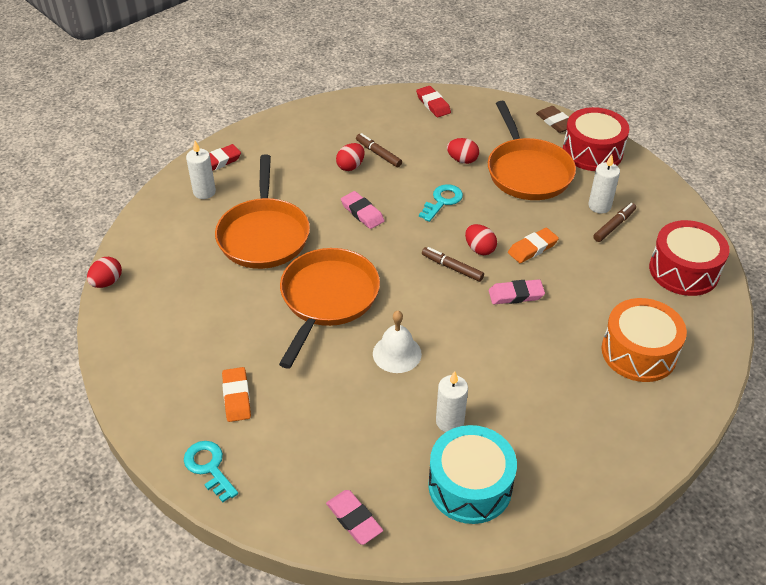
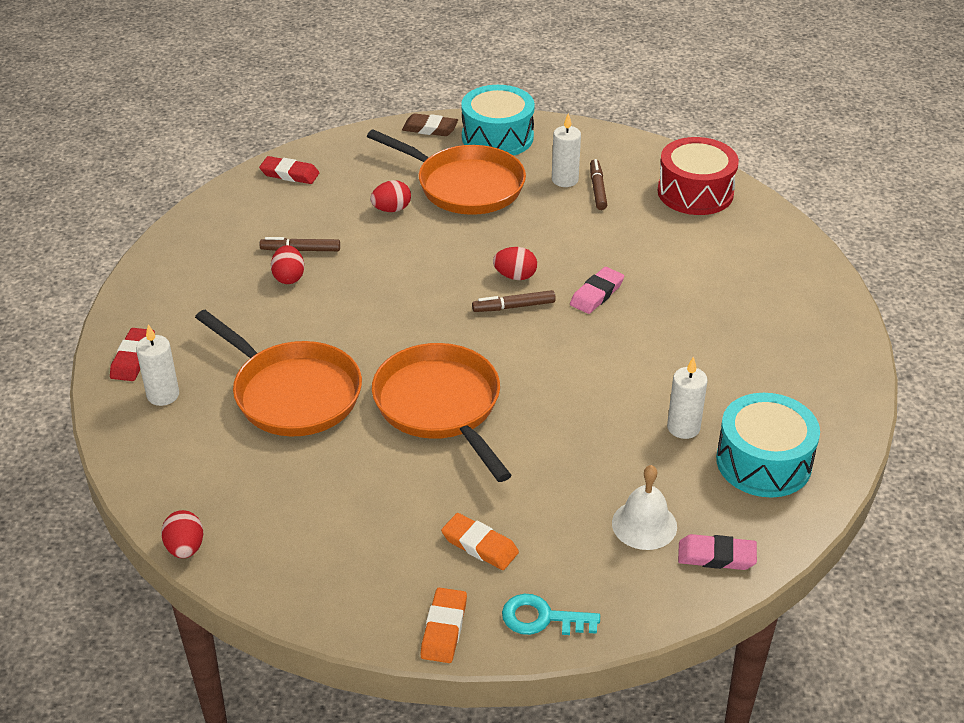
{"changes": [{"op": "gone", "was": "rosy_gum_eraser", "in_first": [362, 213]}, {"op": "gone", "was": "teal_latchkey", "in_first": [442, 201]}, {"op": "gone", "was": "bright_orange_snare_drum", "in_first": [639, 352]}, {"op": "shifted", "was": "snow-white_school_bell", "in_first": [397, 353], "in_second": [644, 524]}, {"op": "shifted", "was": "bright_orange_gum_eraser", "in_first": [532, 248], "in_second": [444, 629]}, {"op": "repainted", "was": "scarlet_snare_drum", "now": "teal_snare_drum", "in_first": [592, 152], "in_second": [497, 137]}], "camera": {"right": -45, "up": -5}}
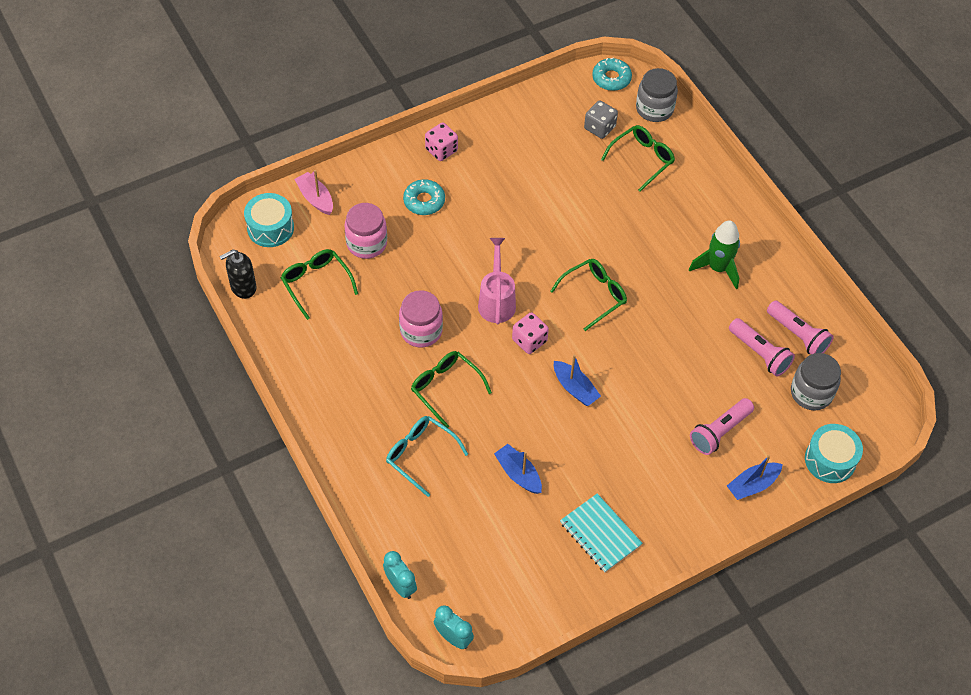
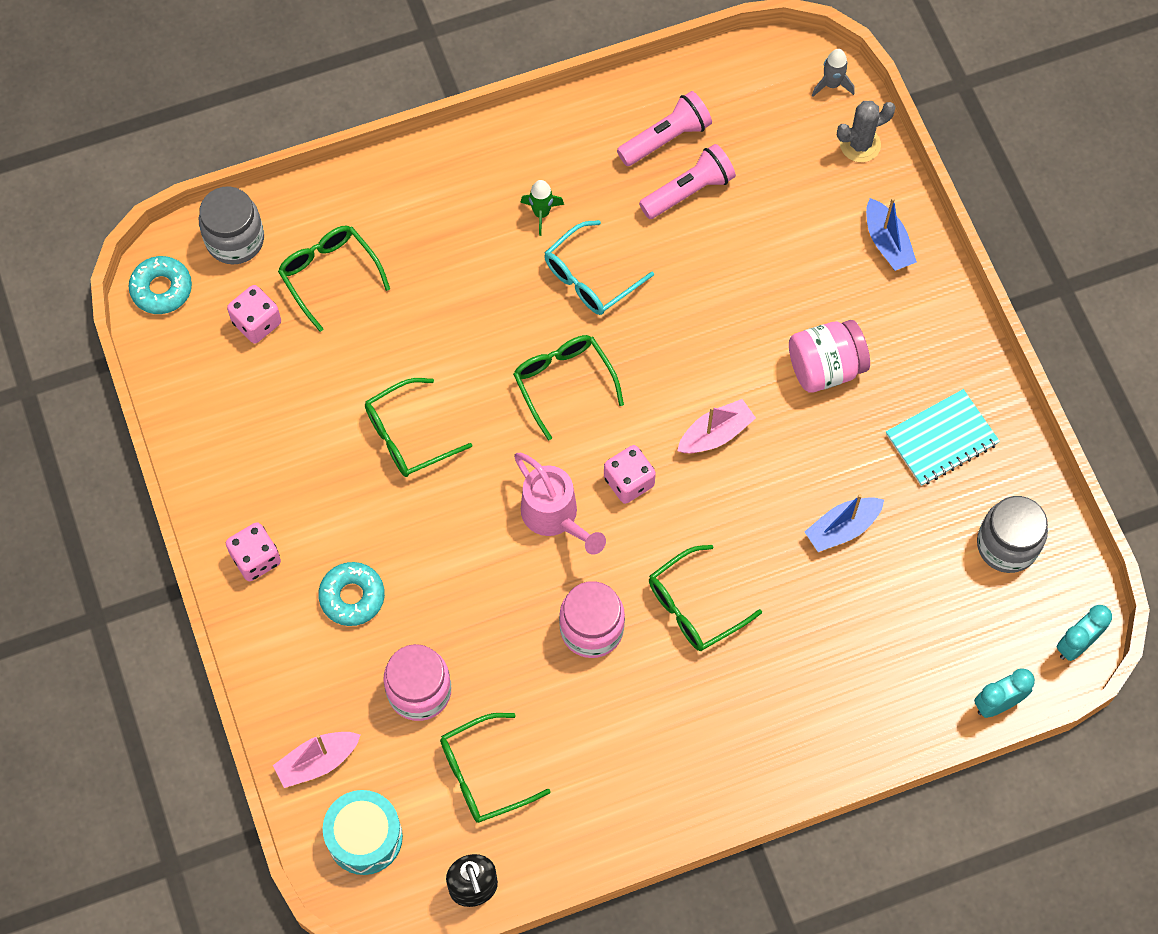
{"changes": [{"op": "gone", "was": "rosy_flashlight", "in_first": [719, 432]}, {"op": "new", "now": "green_spectacles", "in_second": [407, 436]}, {"op": "new", "now": "rosy_jam_jar", "in_second": [825, 367]}, {"op": "new", "now": "gray_rocket", "in_second": [832, 84]}, {"op": "shifted", "was": "teal_spectacles", "in_first": [420, 455], "in_second": [590, 278]}, {"op": "shifted", "was": "gray_jam_jar", "in_first": [811, 393], "in_second": [1007, 545]}, {"op": "swapped", "was": "teal_snare_drum", "now": "gray_prickly_plant", "in_first": [830, 460], "in_second": [860, 144]}, {"op": "repainted", "was": "blue_boat", "now": "rosy_boat", "in_first": [575, 388], "in_second": [715, 434]}, {"op": "repainted", "was": "gray_die", "now": "rosy_die", "in_first": [599, 128], "in_second": [257, 323]}, {"op": "rotated", "was": "rosy_watering_pot", "in_first": [496, 301], "in_second": [554, 516], "clockwise": -135}, {"op": "scaled", "was": "green_rocket", "in_first": [717, 268], "in_second": [541, 213], "ratio": 0.58}], "camera": {"right": -80, "up": 10}}
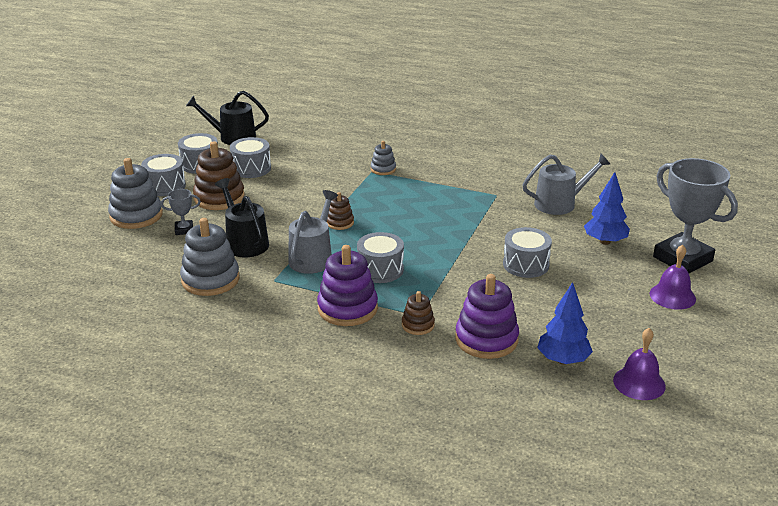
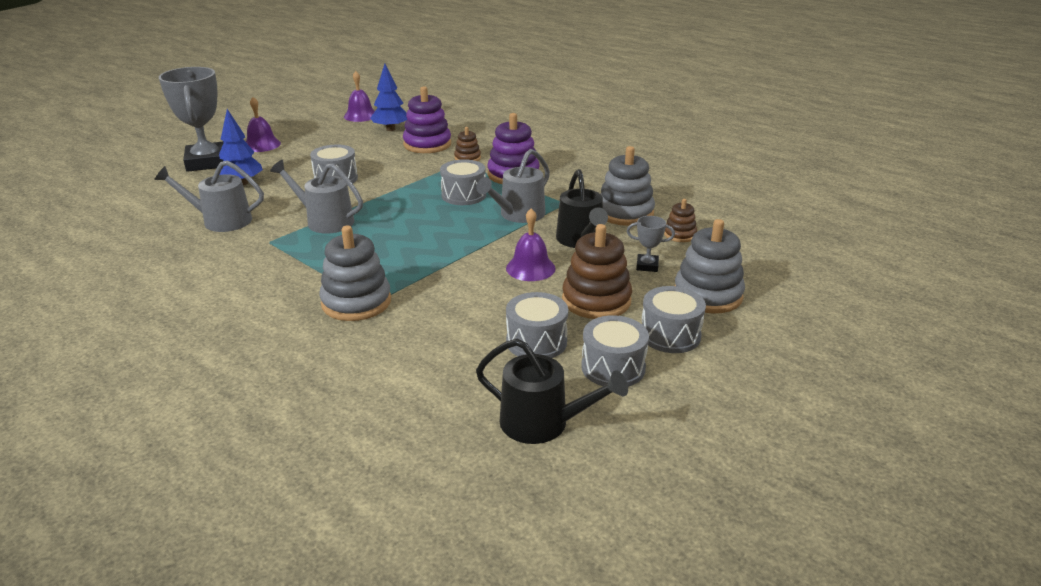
{"changes": [{"op": "new", "now": "gray_watering_pot", "in_second": [325, 221]}, {"op": "new", "now": "royal_purple_school_bell", "in_second": [530, 268]}, {"op": "shifted", "was": "brown_stacking_toy", "in_first": [340, 223], "in_second": [680, 235]}, {"op": "scaled", "was": "gray_stacking_toy", "in_first": [383, 169], "in_second": [356, 302], "ratio": 1.87}], "camera": {"right": -160, "up": 0}}
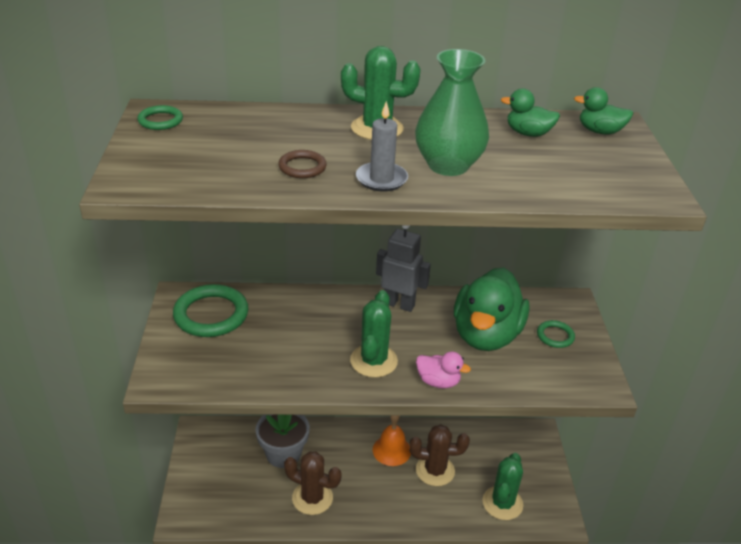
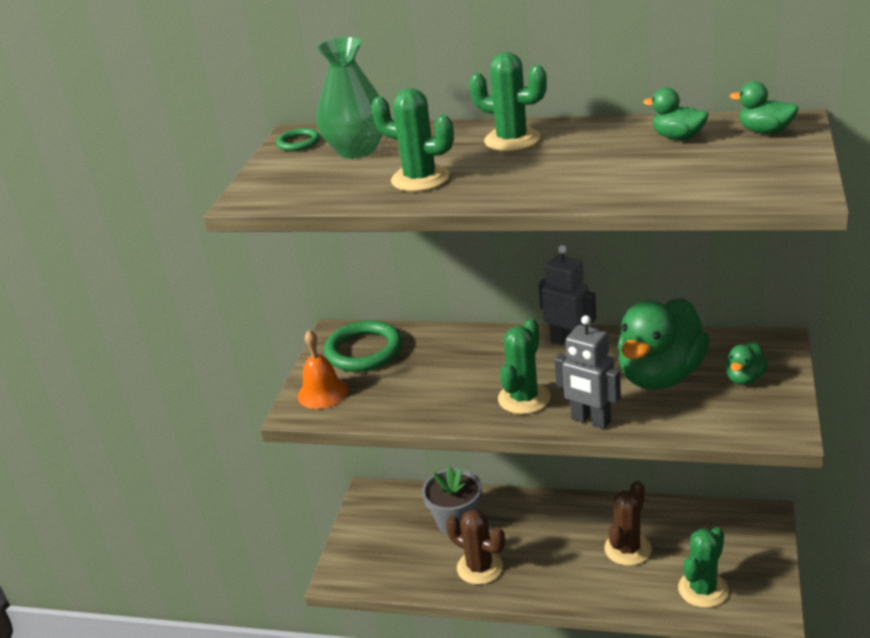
{"changes": [{"op": "gone", "was": "gray_pillar_candle", "in_first": [381, 179]}, {"op": "shifted", "was": "bright_orange_school_bell", "in_first": [391, 450], "in_second": [322, 393]}, {"op": "shifted", "was": "green_tall_vase", "in_first": [448, 165], "in_second": [357, 150]}, {"op": "swapped", "was": "brown_torus", "now": "green_prickly_plant", "in_first": [302, 167], "in_second": [420, 179]}, {"op": "swapped", "was": "rosy_rubber_duck", "now": "gray_toy_robot", "in_first": [438, 382], "in_second": [590, 420]}, {"op": "swapped", "was": "green_torus", "now": "green_rubber_duck", "in_first": [555, 336], "in_second": [744, 378]}, {"op": "rotated", "was": "brown_prickly_plant", "in_first": [435, 470], "in_second": [627, 549], "clockwise": -75}], "camera": {"right": 20, "up": -5}}
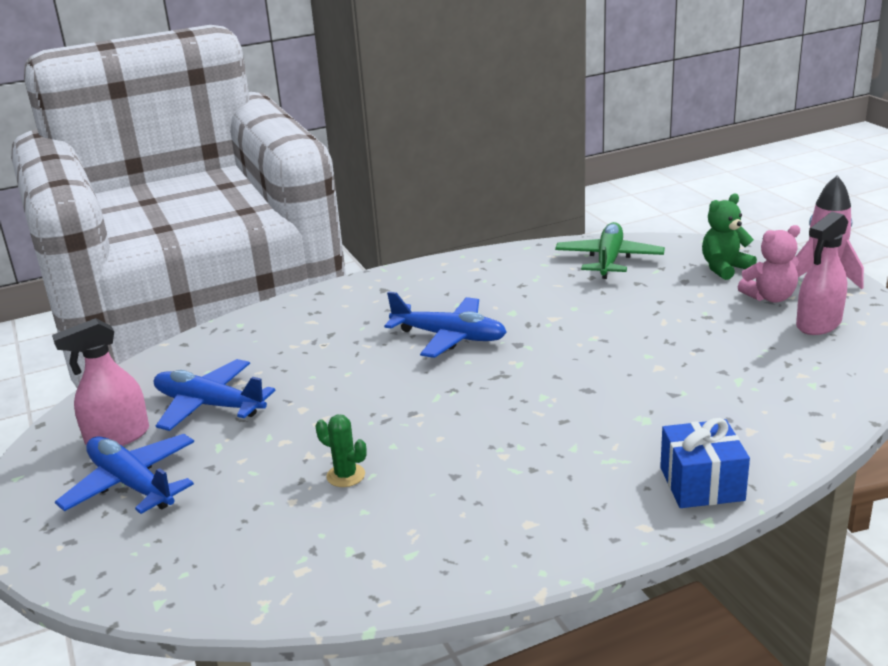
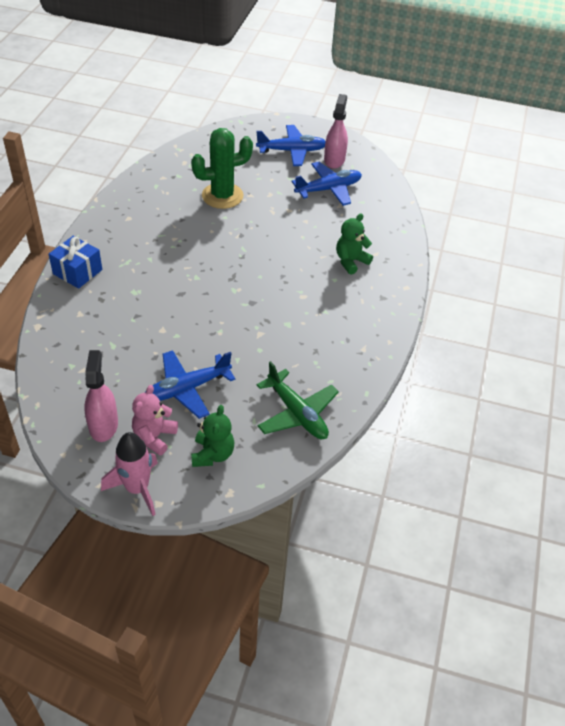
{"changes": [{"op": "new", "now": "green_stuffed_bear", "in_second": [351, 261]}, {"op": "shifted", "was": "blue_toy_plane", "in_first": [449, 337], "in_second": [187, 388]}, {"op": "scaled", "was": "green_prickly_plant", "in_first": [345, 475], "in_second": [222, 196], "ratio": 2.17}], "camera": {"right": 125, "up": 20}}
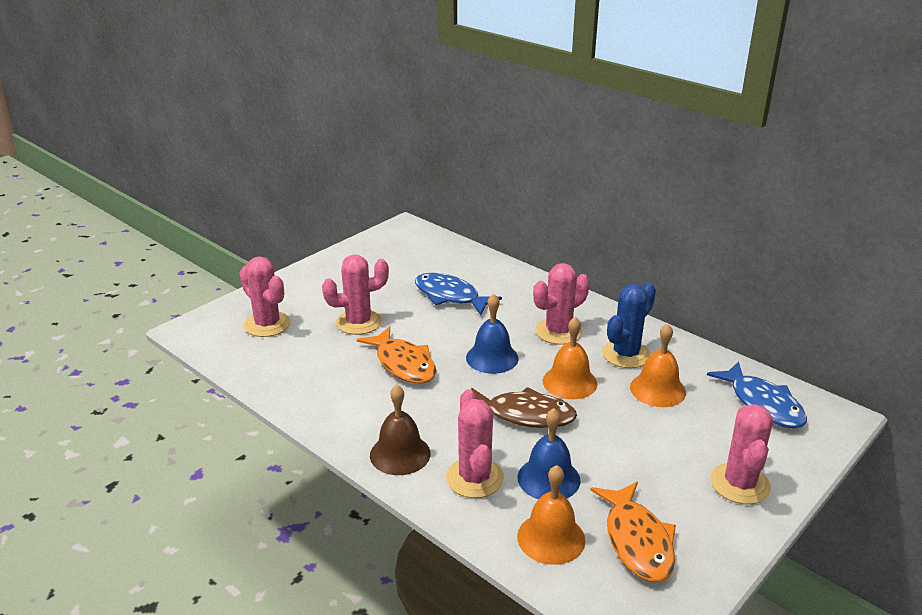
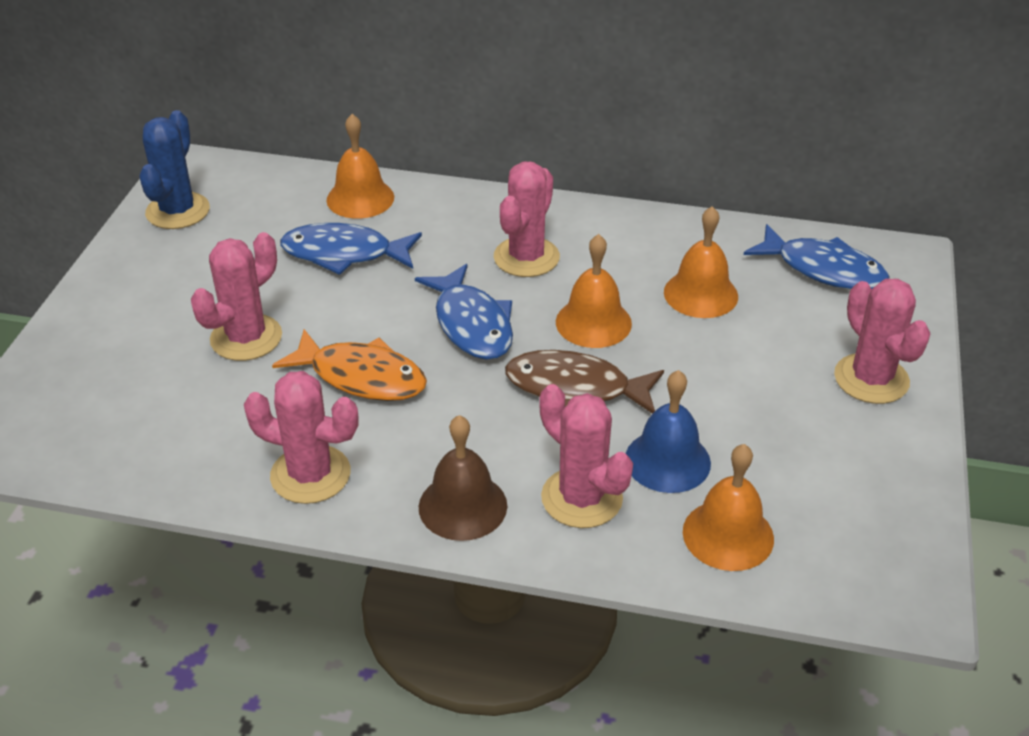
{"changes": [{"op": "gone", "was": "bright_orange_fish_figure", "in_first": [637, 541]}, {"op": "new", "now": "bright_orange_school_bell", "in_second": [360, 198]}, {"op": "shifted", "was": "rosy_prickly_plant", "in_first": [267, 324], "in_second": [310, 474]}, {"op": "shifted", "was": "blue_prickly_plant", "in_first": [626, 354], "in_second": [178, 211]}, {"op": "swapped", "was": "blue_school_bell", "now": "blue_fish_figure", "in_first": [492, 358], "in_second": [472, 324]}, {"op": "rotated", "was": "brown_fish_figure", "in_first": [525, 415], "in_second": [575, 388], "clockwise": -150}], "camera": {"right": -30, "up": 10}}
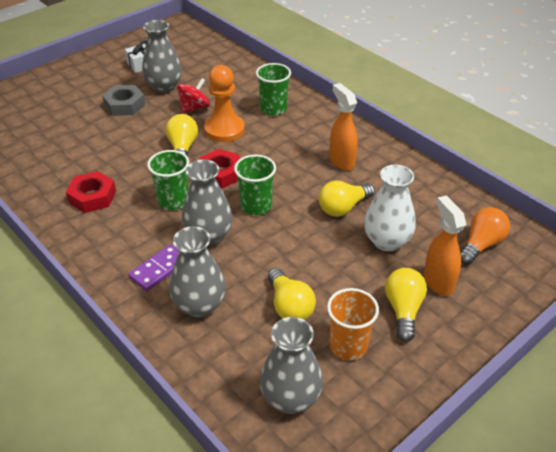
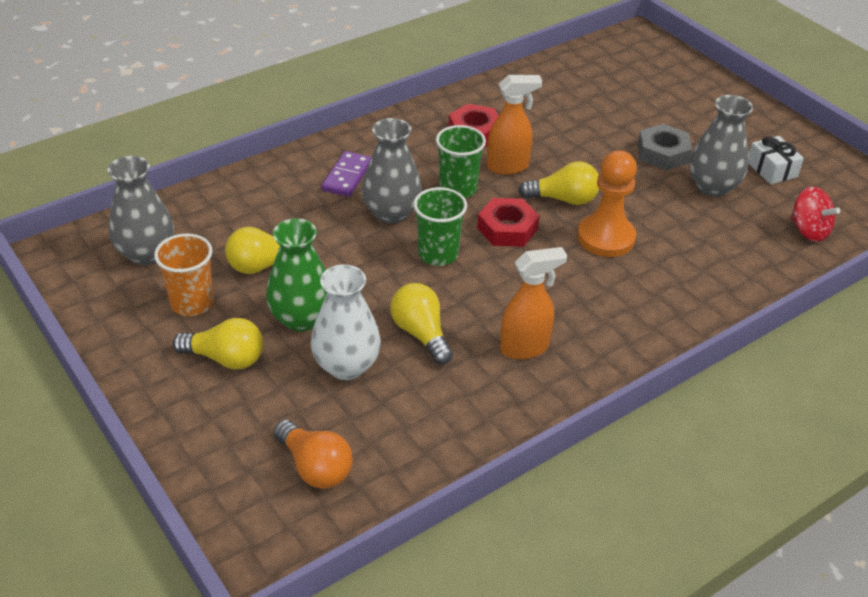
{"changes": [{"op": "gone", "was": "gray_tall_vase", "in_first": [199, 305]}, {"op": "gone", "was": "green_tumbler", "in_first": [273, 109]}, {"op": "new", "now": "green_tall_vase", "in_second": [301, 318]}, {"op": "shifted", "was": "scarlet_spinning_top", "in_first": [194, 108], "in_second": [808, 231]}, {"op": "shifted", "was": "bright_orange_sprayer", "in_first": [438, 282], "in_second": [508, 167]}, {"op": "rotated", "was": "royal_purple_domino_piece", "in_first": [159, 269], "in_second": [347, 176], "clockwise": 60}], "camera": {"right": 95, "up": 0}}
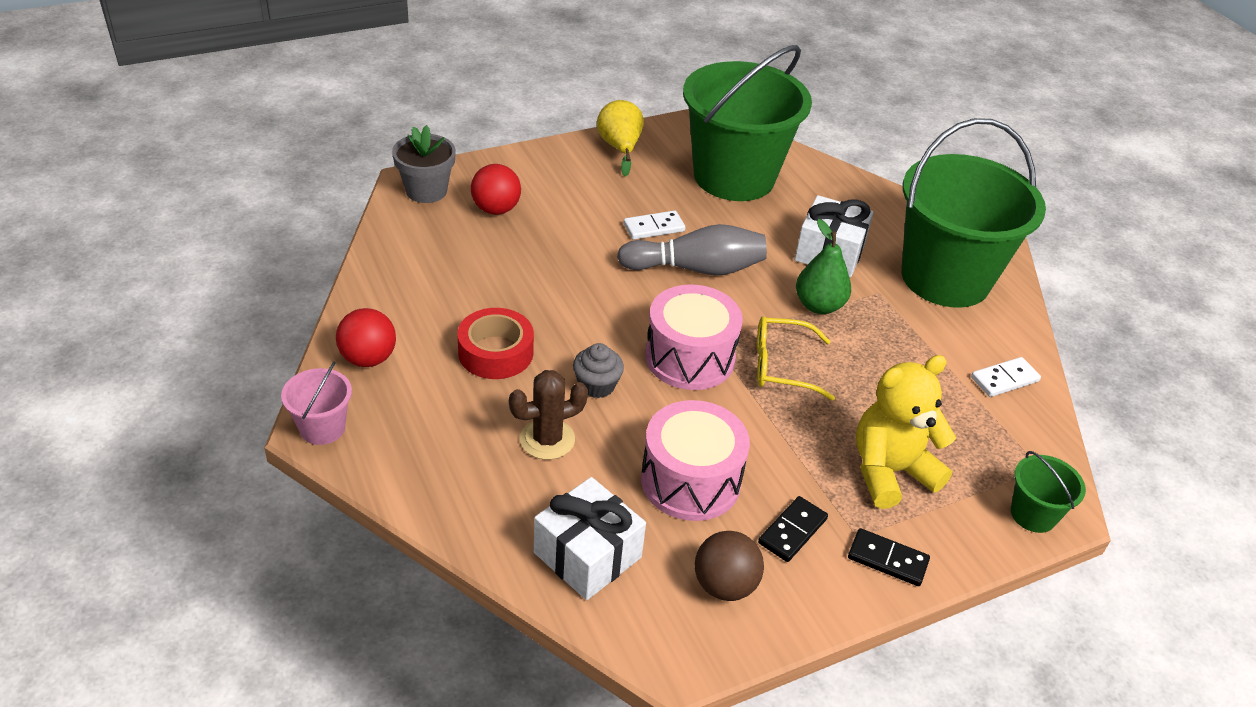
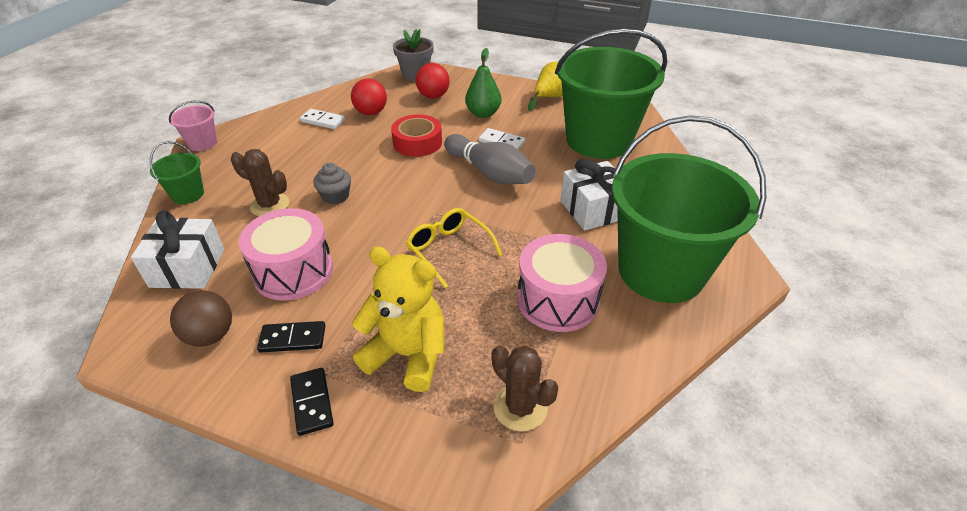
{"changes": [{"op": "new", "now": "brown_prickly_plant", "in_second": [520, 407]}, {"op": "shifted", "was": "scarlet_sphere", "in_first": [368, 358], "in_second": [371, 112]}, {"op": "shifted", "was": "scarlet_roll_of_tape", "in_first": [495, 352], "in_second": [417, 142]}, {"op": "shifted", "was": "rosy_snare_drum", "in_first": [689, 357], "in_second": [558, 300]}, {"op": "shifted", "was": "green_toy_pear", "in_first": [819, 305], "in_second": [483, 113]}, {"op": "shifted", "was": "snow-white_domino_piece", "in_first": [1004, 379], "in_second": [322, 121]}, {"op": "shifted", "was": "green_pail", "in_first": [1033, 514], "in_second": [188, 194]}], "camera": {"right": 50, "up": 0}}
